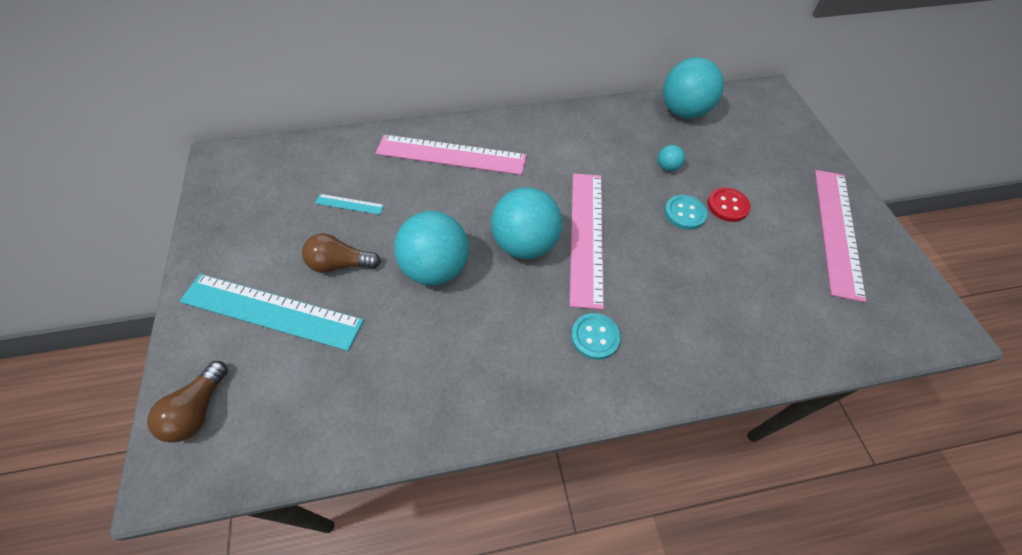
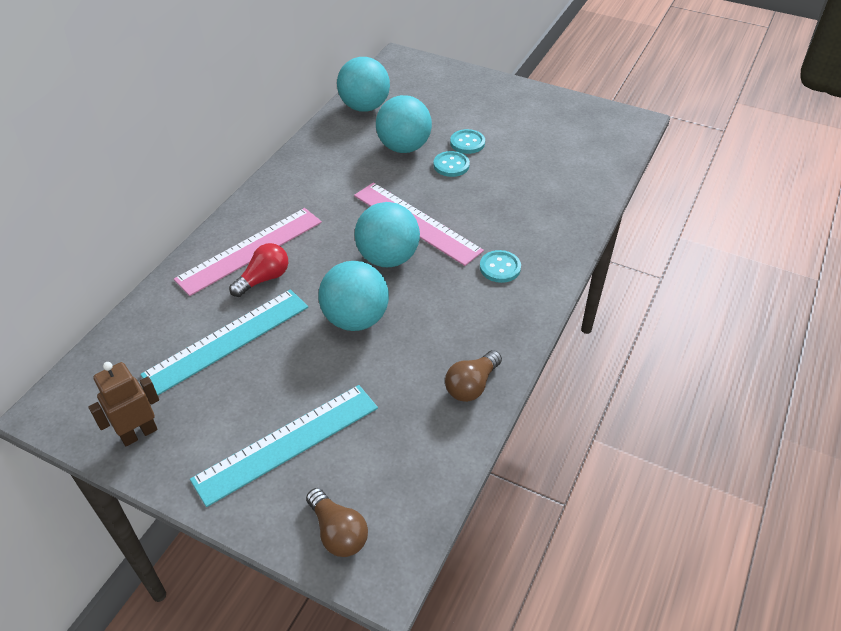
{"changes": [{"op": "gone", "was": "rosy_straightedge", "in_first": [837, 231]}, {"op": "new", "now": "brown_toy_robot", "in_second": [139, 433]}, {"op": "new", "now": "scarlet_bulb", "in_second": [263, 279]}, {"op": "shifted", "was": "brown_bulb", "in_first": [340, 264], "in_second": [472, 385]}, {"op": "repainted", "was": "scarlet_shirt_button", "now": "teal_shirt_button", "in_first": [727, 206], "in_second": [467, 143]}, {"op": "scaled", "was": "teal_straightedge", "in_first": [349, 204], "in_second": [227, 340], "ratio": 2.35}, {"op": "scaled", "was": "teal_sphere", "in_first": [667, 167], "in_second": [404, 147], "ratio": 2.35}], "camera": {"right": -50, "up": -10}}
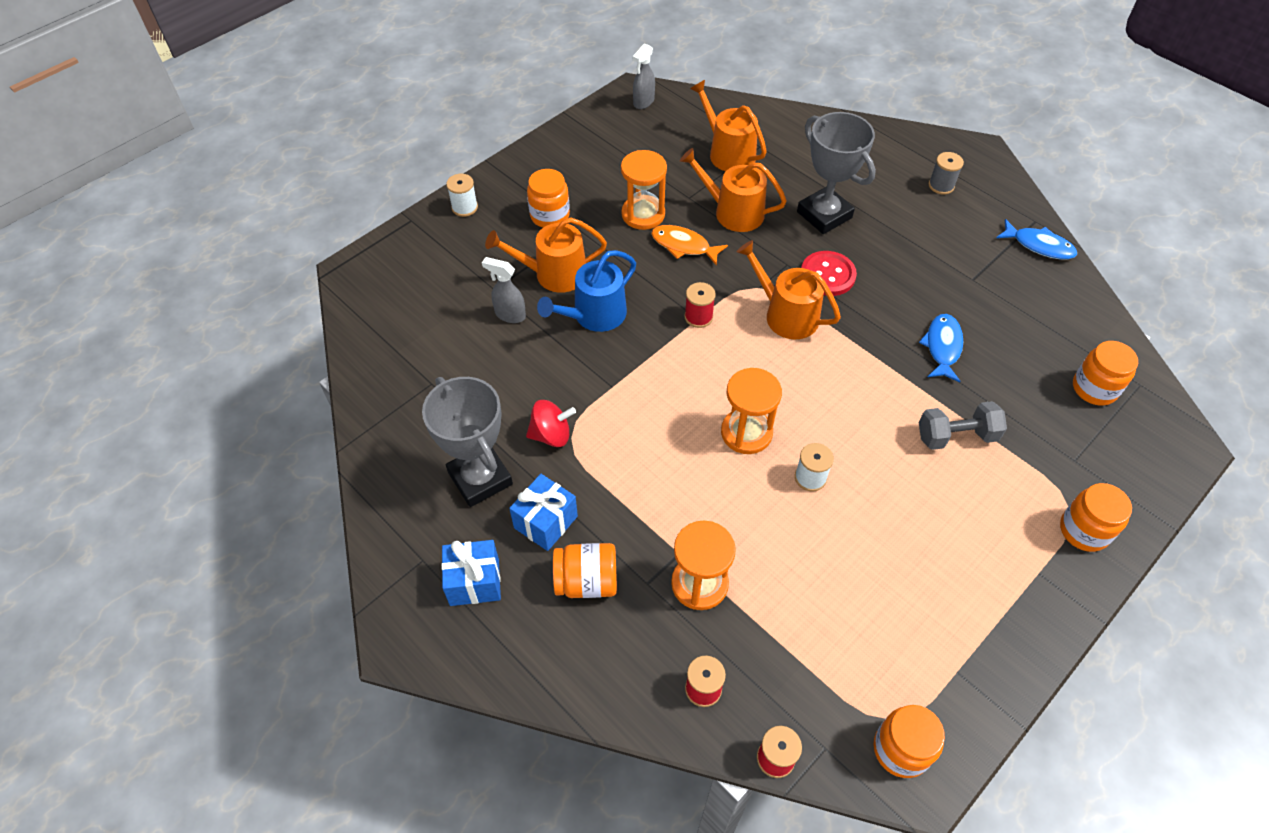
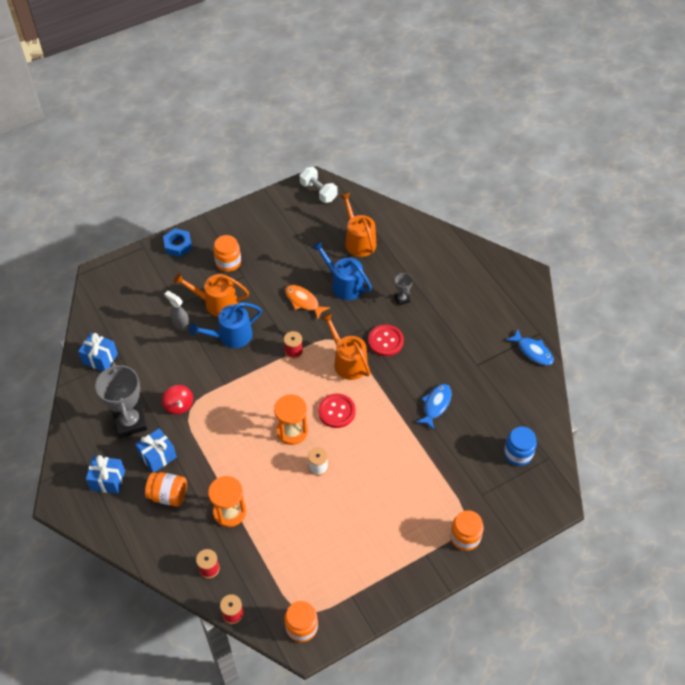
{"changes": [{"op": "gone", "was": "bright_orange_sandglass", "in_first": [643, 214]}, {"op": "gone", "was": "gray_dumbbell", "in_first": [956, 436]}, {"op": "gone", "was": "gray_bobbin", "in_first": [941, 185]}, {"op": "new", "now": "blue_gift", "in_second": [100, 359]}, {"op": "new", "now": "scarlet_shirt_button", "in_second": [336, 411]}, {"op": "swapped", "was": "snow-white_bobbin", "now": "blue_hexagon_nut", "in_first": [464, 207], "in_second": [178, 245]}, {"op": "swapped", "was": "gray_sprayer", "now": "snow-white_dumbbell", "in_first": [643, 102], "in_second": [318, 191]}, {"op": "repainted", "was": "bright_orange_watering_pot", "now": "blue_watering_pot", "in_first": [733, 212], "in_second": [344, 284]}, {"op": "repainted", "was": "bright_orange_jam_jar", "now": "blue_jam_jar", "in_first": [1094, 388], "in_second": [518, 453]}, {"op": "rotated", "was": "scarlet_spinning_top", "in_first": [551, 435], "in_second": [179, 406], "clockwise": 60}, {"op": "scaled", "was": "gray_award_cup", "in_first": [824, 215], "in_second": [402, 299], "ratio": 0.46}], "camera": {"right": 15, "up": 0}}
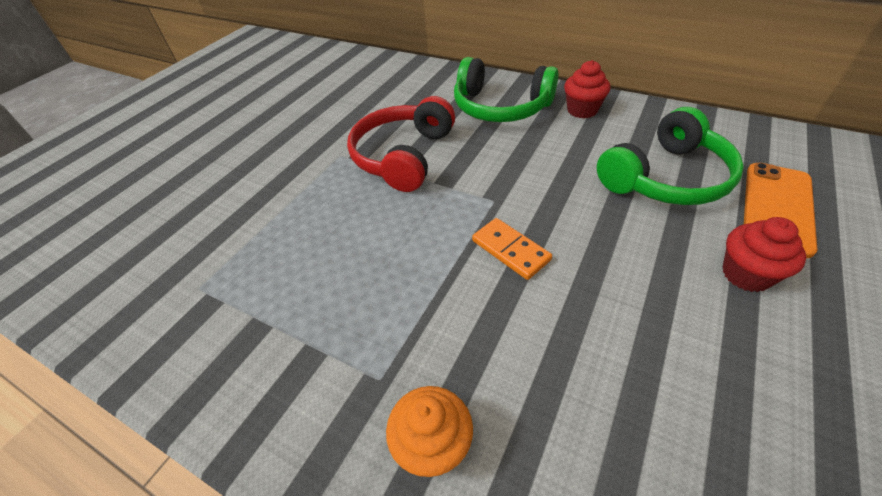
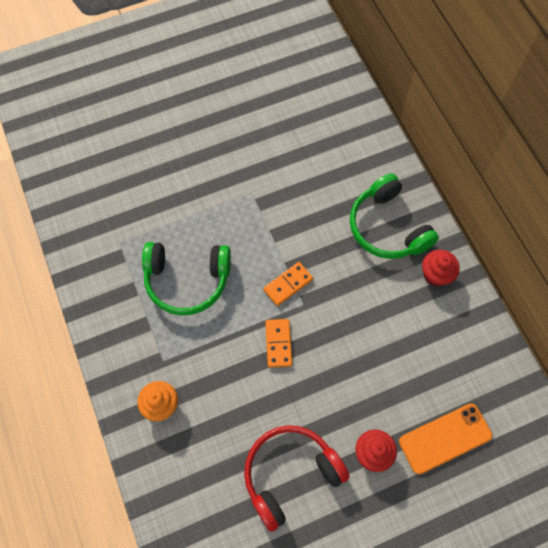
{"changes": [{"op": "new", "now": "bright_orange_domino_piece", "in_second": [288, 284]}, {"op": "shifted", "was": "scarlet_headphones", "in_first": [404, 156], "in_second": [290, 475]}, {"op": "shifted", "was": "green_headphones", "in_first": [665, 177], "in_second": [187, 280]}], "camera": {"right": 35, "up": 20}}
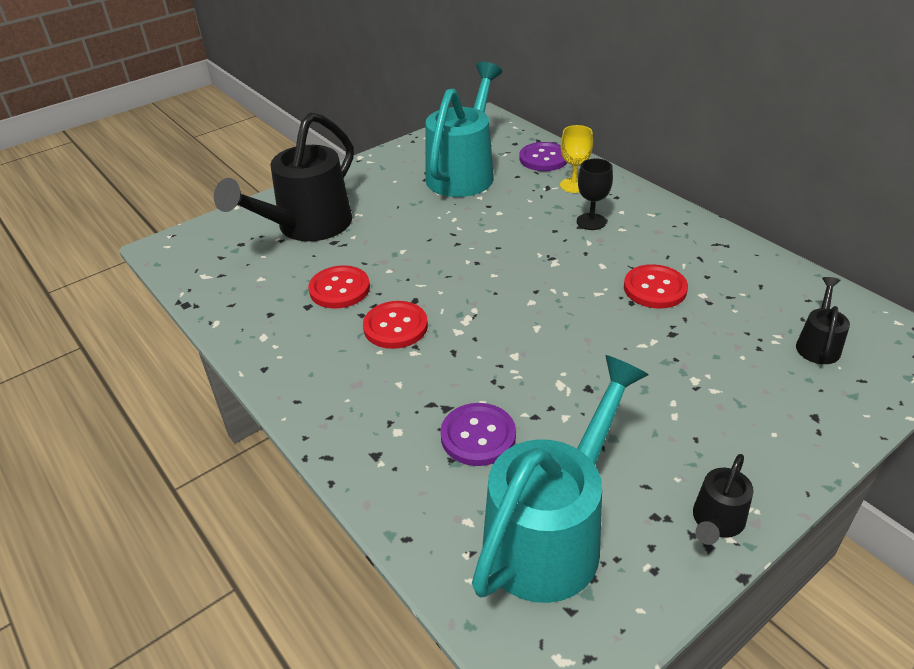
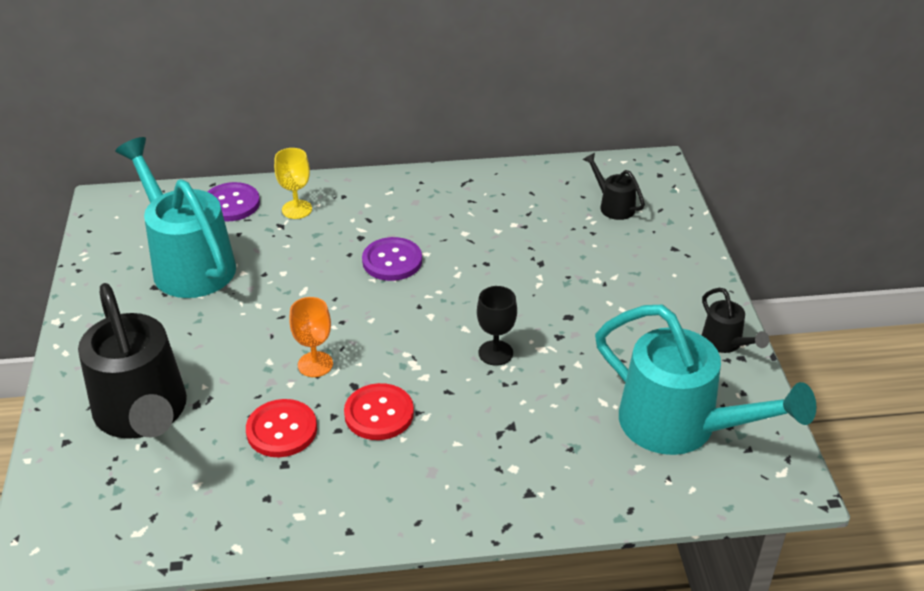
{"changes": [{"op": "gone", "was": "scarlet_shirt_button", "in_first": [655, 288]}, {"op": "new", "now": "bright_orange_chalice", "in_second": [315, 364]}, {"op": "shifted", "was": "royal_purple_shirt_button", "in_first": [478, 436], "in_second": [392, 261]}, {"op": "shifted", "was": "black_chalice", "in_first": [591, 221], "in_second": [495, 353]}, {"op": "rotated", "was": "teal_watering_pot", "in_first": [552, 533], "in_second": [681, 426], "clockwise": 150}], "camera": {"right": -60, "up": 0}}
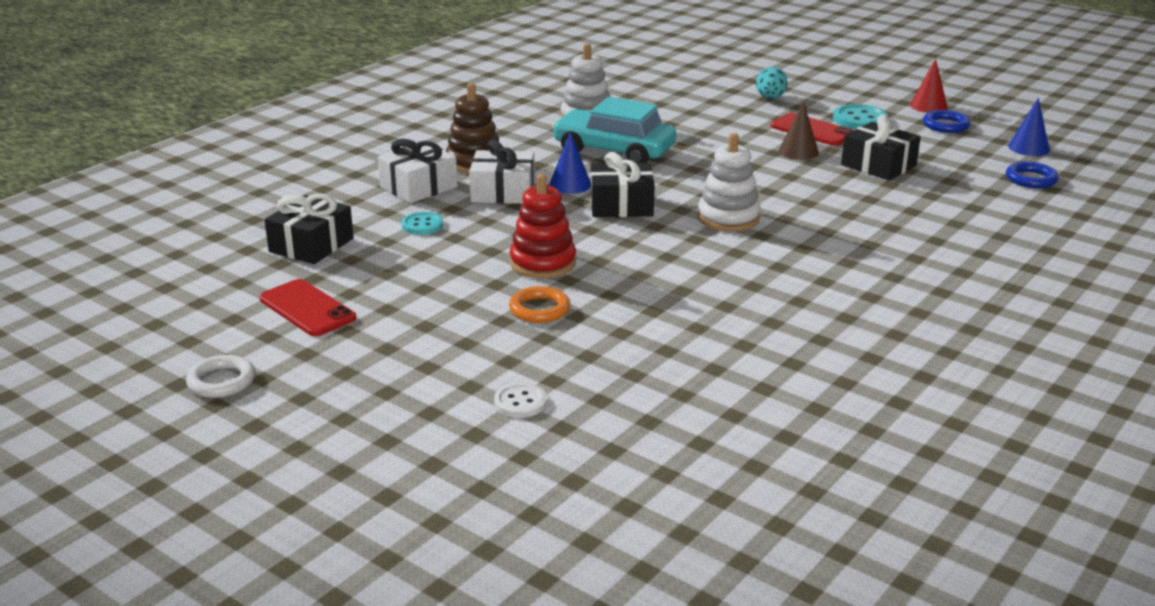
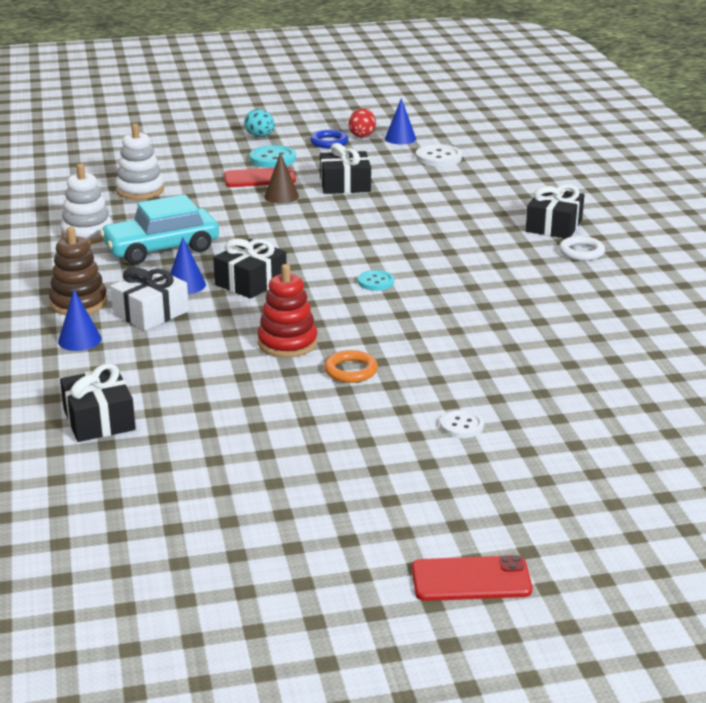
{"changes": [{"op": "gone", "was": "scarlet_cone", "in_first": [928, 106]}, {"op": "new", "now": "scarlet_egg", "in_second": [362, 135]}, {"op": "new", "now": "black_gift", "in_second": [553, 226]}, {"op": "shifted", "was": "snow-white_torus", "in_first": [221, 381], "in_second": [581, 252]}, {"op": "shifted", "was": "scarlet_mobile_phone", "in_first": [307, 309], "in_second": [471, 579]}, {"op": "shifted", "was": "teal_shirt_button", "in_first": [422, 225], "in_second": [375, 282]}, {"op": "shifted", "was": "snow-white_stacking_toy", "in_first": [728, 218], "in_second": [140, 190]}, {"op": "shifted", "was": "teal_egg", "in_first": [770, 98], "in_second": [260, 136]}, {"op": "swapped", "was": "snow-white_gift", "now": "blue_cone", "in_first": [419, 187], "in_second": [79, 340]}, {"op": "swapped", "was": "blue_torus", "now": "snow-white_shirt_button", "in_first": [1031, 179], "in_second": [438, 157]}], "camera": {"right": -50, "up": 0}}
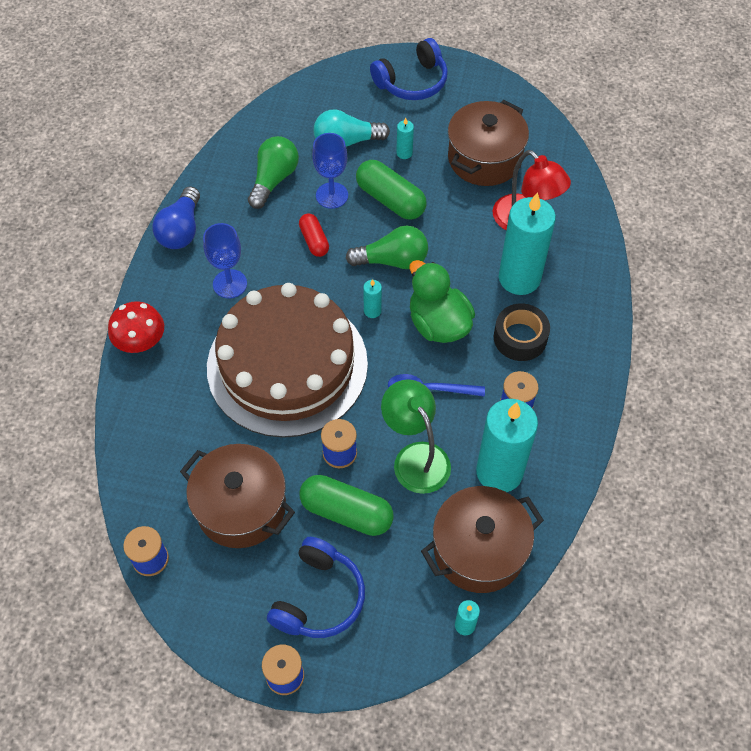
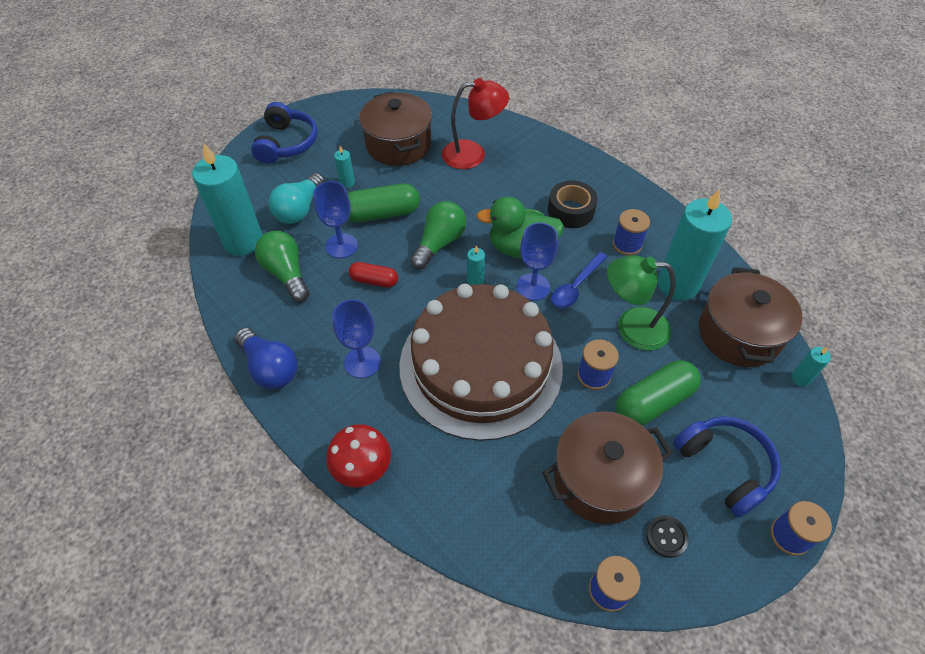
{"changes": [{"op": "new", "now": "blue_chalice", "in_second": [533, 287]}, {"op": "new", "now": "black_shirt_button", "in_second": [666, 537]}, {"op": "shifted", "was": "teal_pillar_candle", "in_first": [519, 278], "in_second": [243, 241]}], "camera": {"right": -55, "up": -5}}
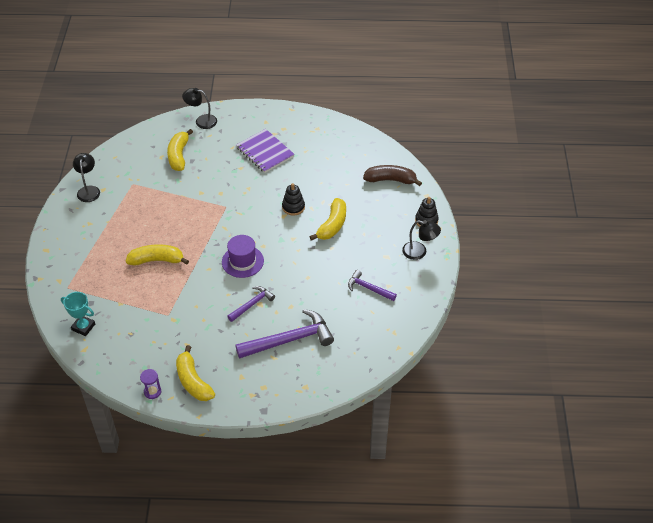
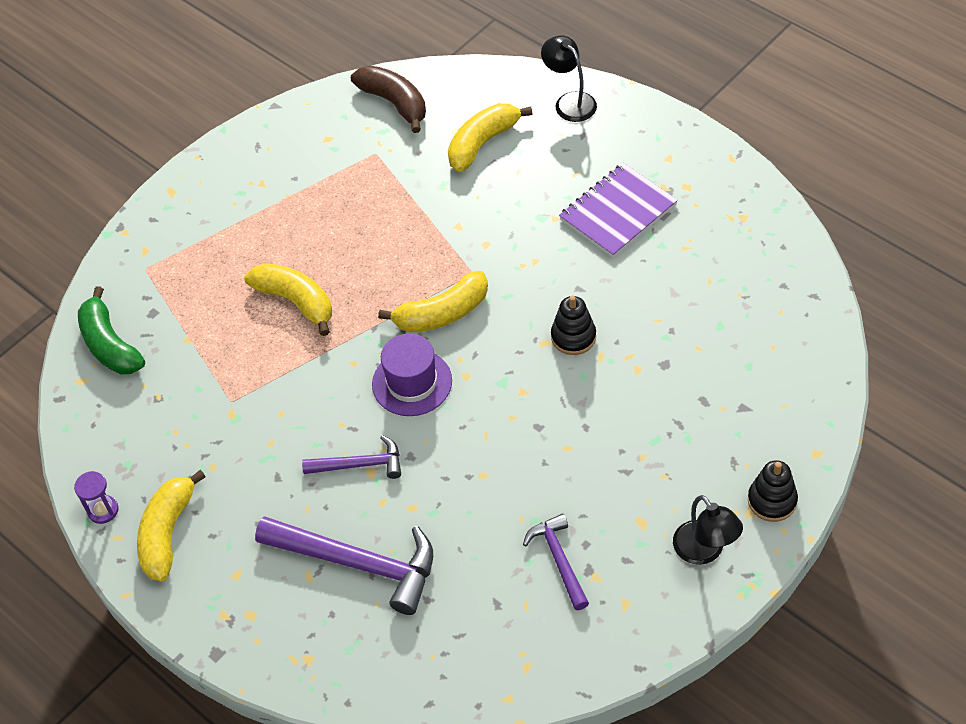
{"changes": [{"op": "gone", "was": "black_reading_lamp", "in_first": [89, 190]}, {"op": "shifted", "was": "yellow_banana_fruit", "in_first": [332, 225], "in_second": [442, 313]}, {"op": "shifted", "was": "brown_banana_fruit", "in_first": [390, 180], "in_second": [394, 103]}, {"op": "swapped", "was": "teal_award_cup", "now": "green_banana_fruit", "in_first": [83, 327], "in_second": [110, 345]}, {"op": "rotated", "was": "royal_purple_exercise_book", "in_first": [265, 152], "in_second": [618, 212], "clockwise": 45}], "camera": {"right": 45, "up": 5}}
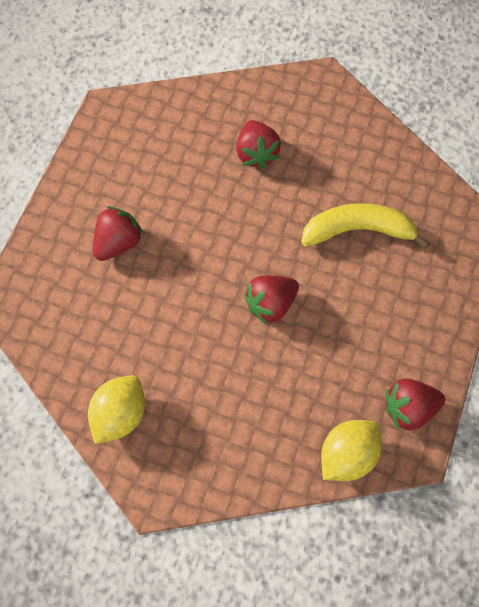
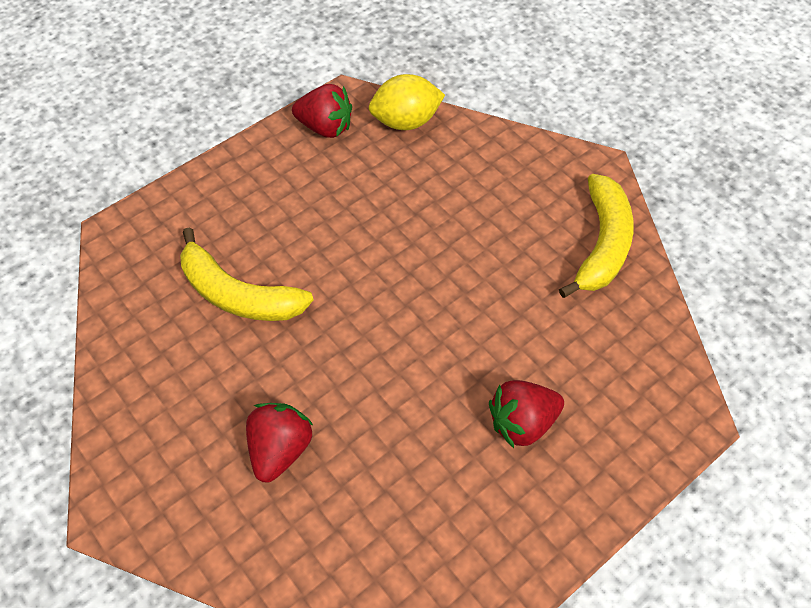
{"changes": [{"op": "gone", "was": "scarlet_toy_strawberry", "in_first": [270, 304]}, {"op": "swapped", "was": "yellow_toy_lemon", "now": "yellow_banana_fruit", "in_first": [120, 414], "in_second": [602, 244]}], "camera": {"right": -150, "up": -10}}
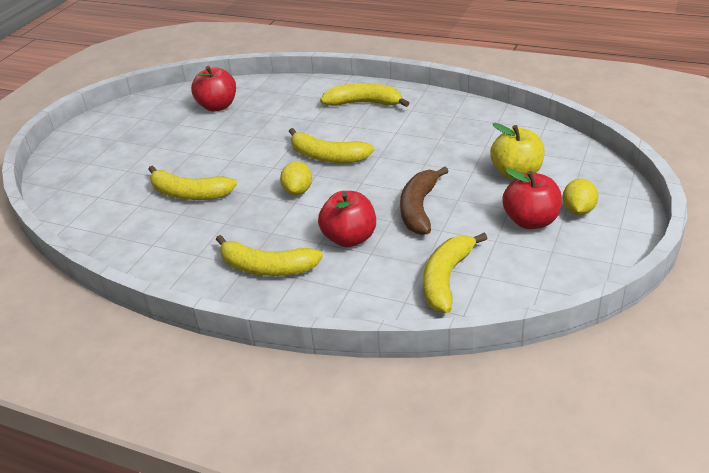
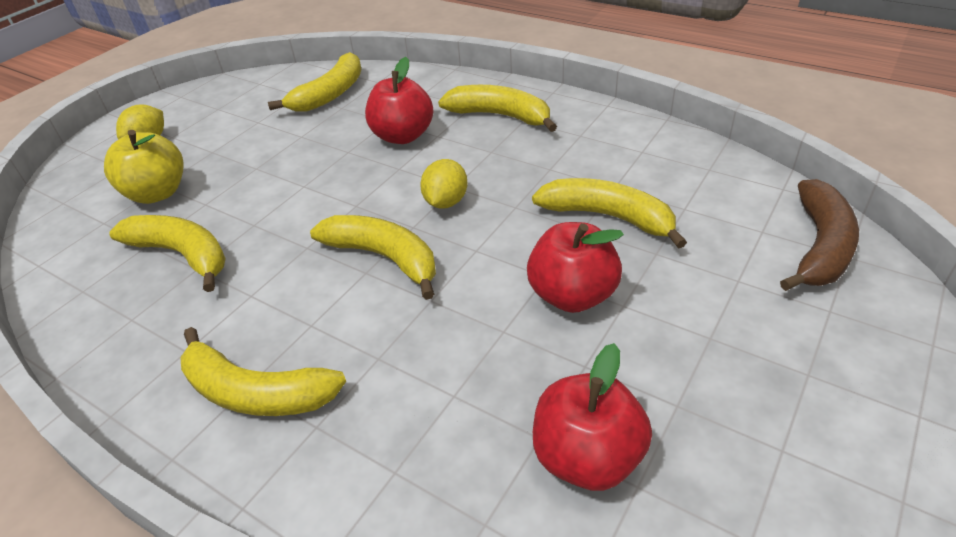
{"changes": [{"op": "new", "now": "yellow_banana_fruit", "in_second": [183, 255]}, {"op": "shifted", "was": "brown_banana_fruit", "in_first": [419, 208], "in_second": [820, 247]}, {"op": "shifted", "was": "scarlet_apple_fruit", "in_first": [531, 221], "in_second": [572, 295]}], "camera": {"right": -170, "up": 5}}
